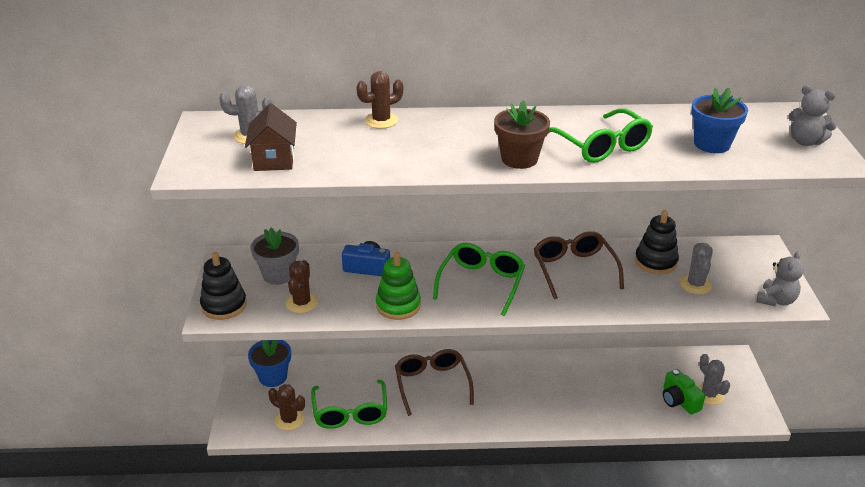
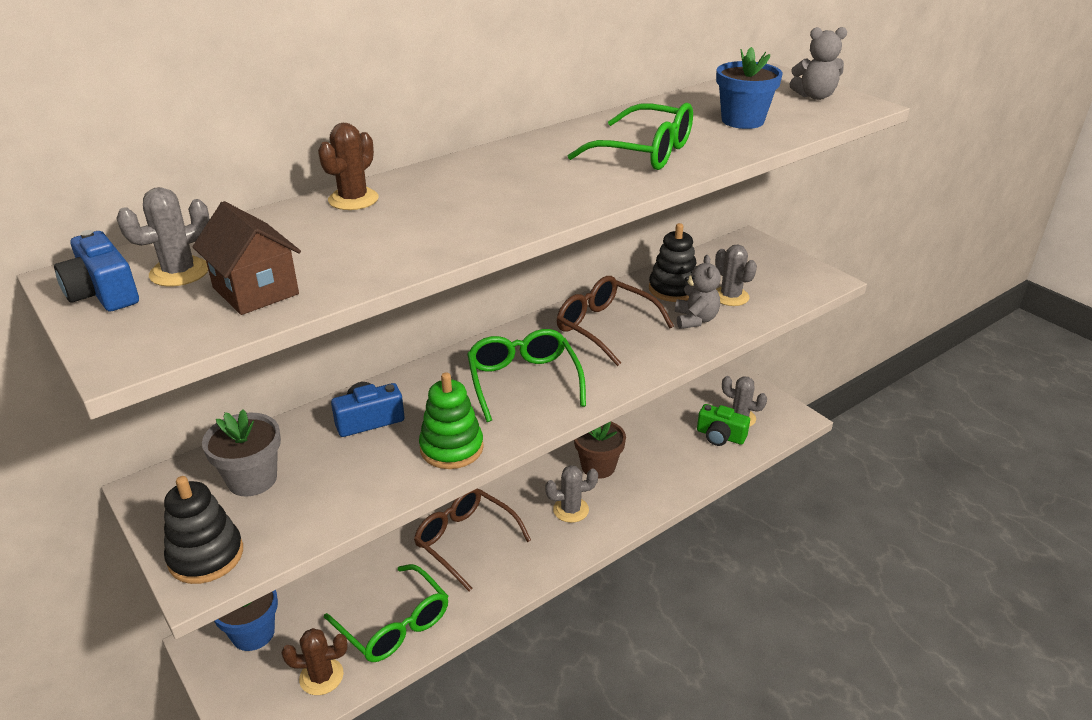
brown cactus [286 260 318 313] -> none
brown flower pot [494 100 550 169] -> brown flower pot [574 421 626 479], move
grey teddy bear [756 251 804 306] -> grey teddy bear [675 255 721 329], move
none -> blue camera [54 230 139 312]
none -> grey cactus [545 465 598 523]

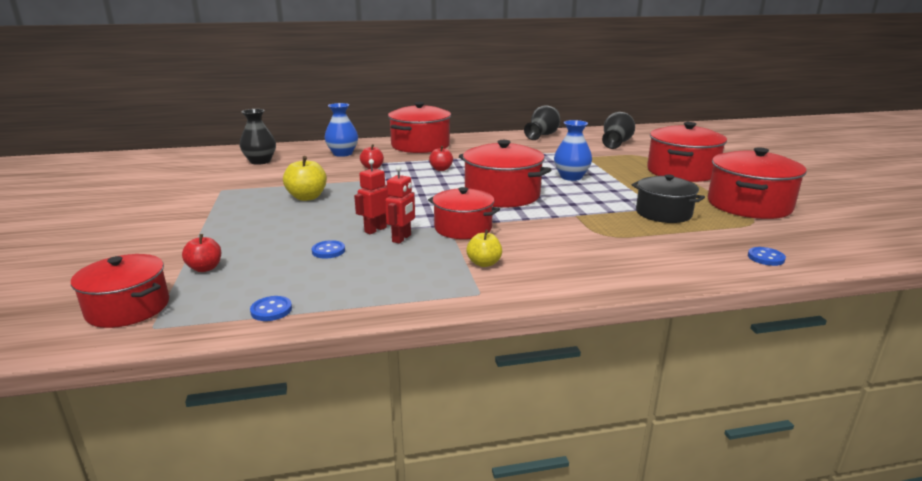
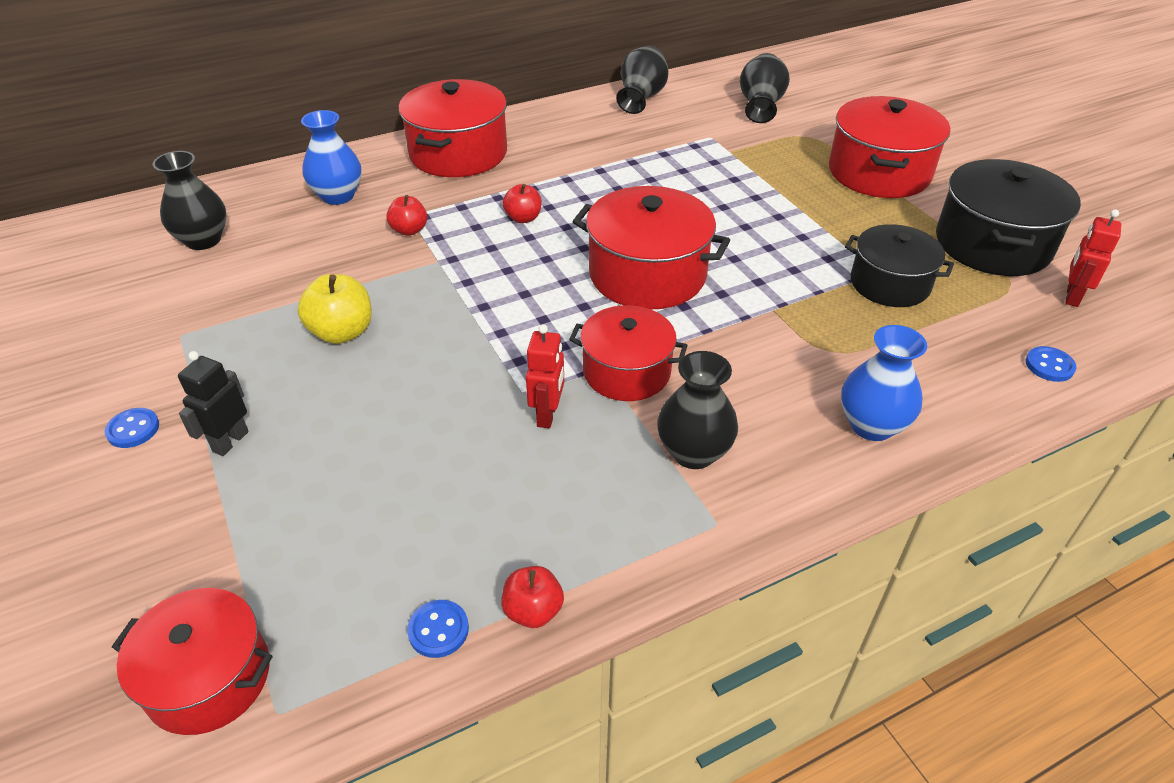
red apple [182 234 221 272] -> red apple [501 566 564 628], move
blue button [312 240 345 258] -> blue button [104 408 159 448], move
red robot [354 159 389 234] -> red robot [1065 209 1121 307], move
yellow apple [466 230 502 267] -> black vase [657 351 738 469]
blue vase [554 120 592 181] -> blue vase [841 325 927 441], move
red pot [708 147 807 219] -> black pot [936 159 1081 276]
none -> black robot [178 351 249 456]

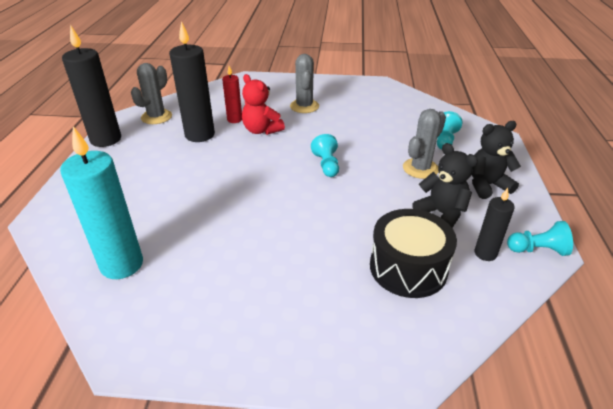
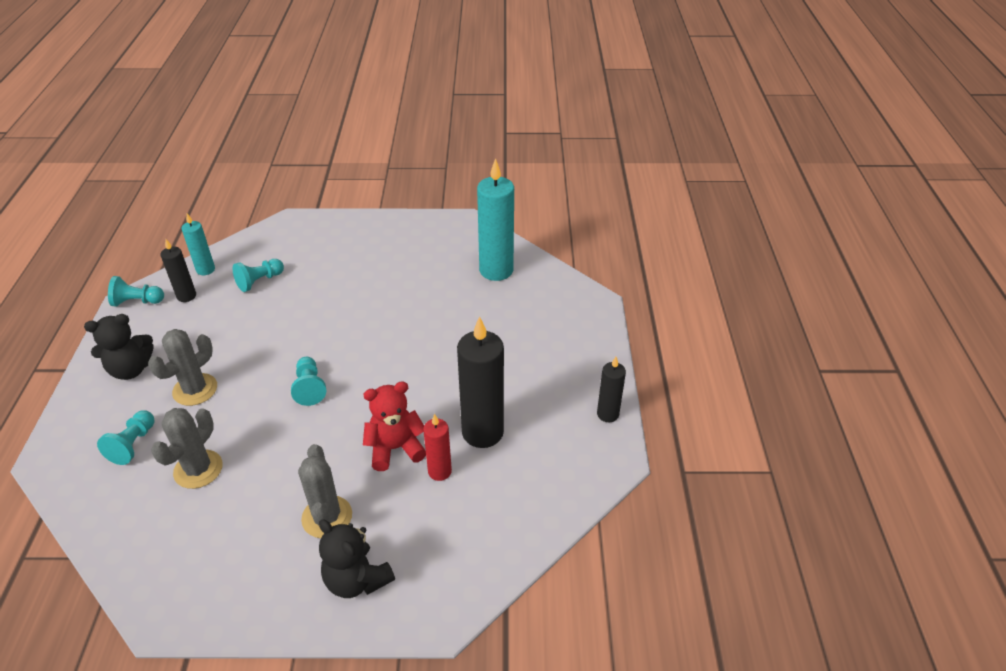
black candle [62 25 121 147] -> black candle [597 357 626 422], x0.54
grey cactus [131 63 172 124] -> grey cactus [151 408 223 489], move
red teddy bear [242 74 285 135] -> red teddy bear [363 381 426 471], 60 degrees counterclockwise
black drum [370 209 457 298] -> turquoise pawn [233 259 284 292]
black teddy bear [412 143 478 228] -> black teddy bear [319 519 395 598], move
none -> turquoise candle [182 214 215 275]

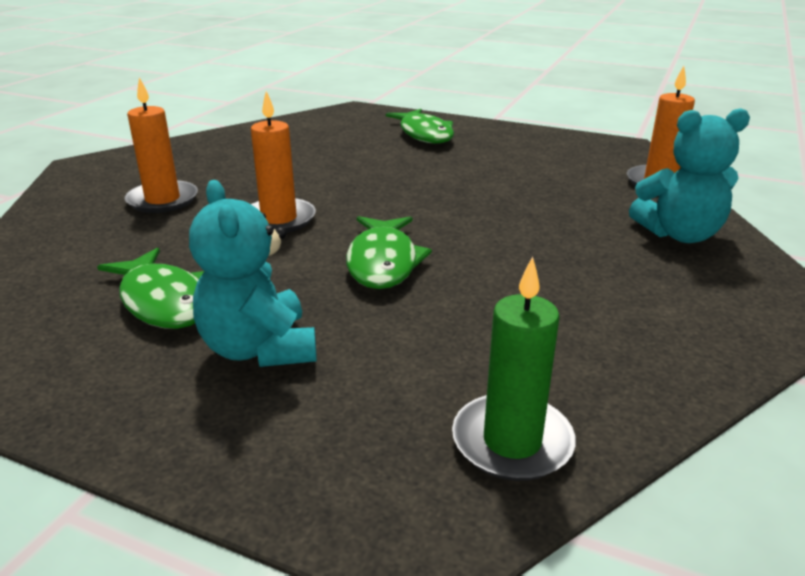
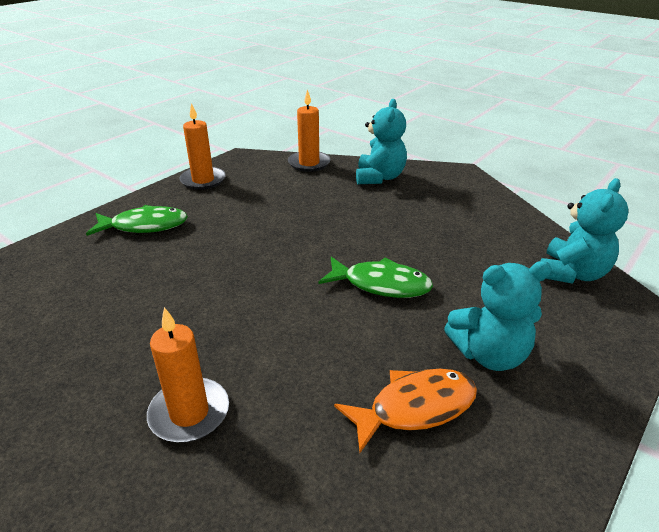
green fish [97 247 204 329] -> orange fish [334 369 477 453]
orange candle [251 91 316 233] -> orange candle [179 103 226 190], move
green candle [452 256 576 481] -> turquoise teddy bear [541 178 628 284]

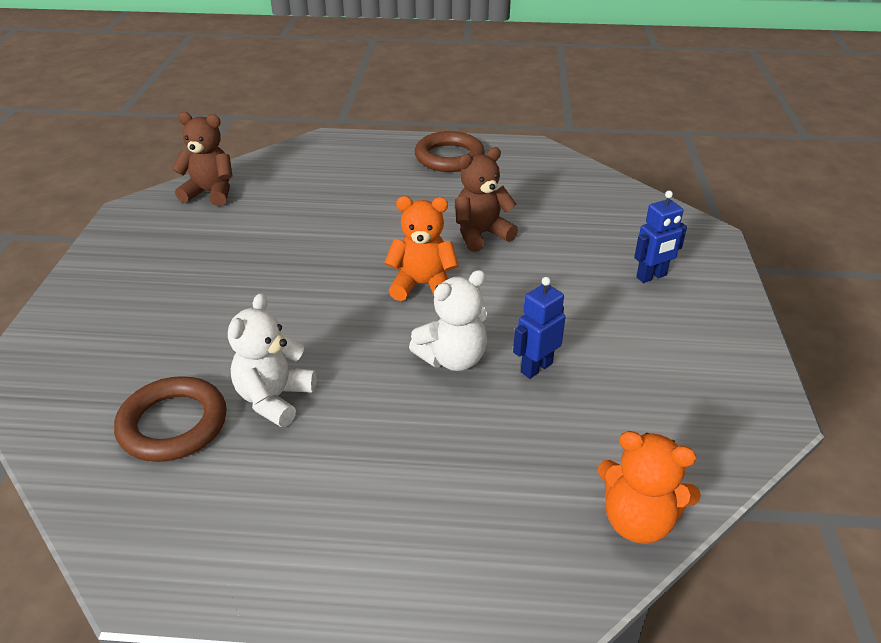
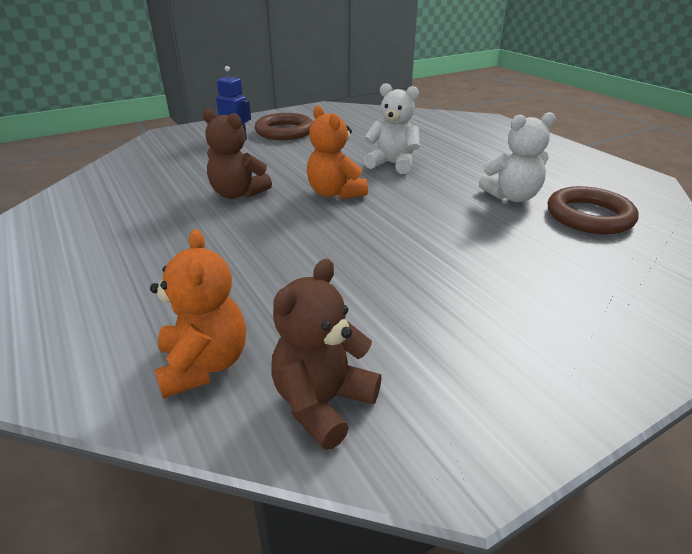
brown teddy bear [172 112 232 206] -> brown teddy bear [271 259 382 450], 60 degrees clockwise
brown ring [415 131 485 172] -> brown ring [255 113 313 140], move
blue robot [513 277 565 379] -> none
orange teddy bear [597 431 701 544] -> orange teddy bear [150 229 246 398], move

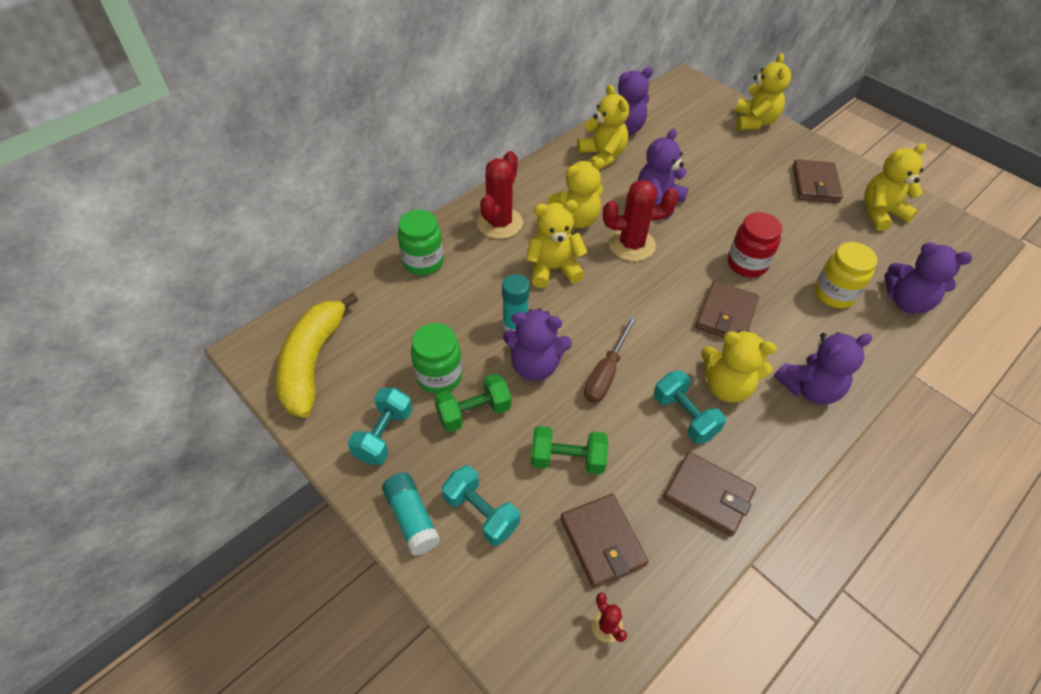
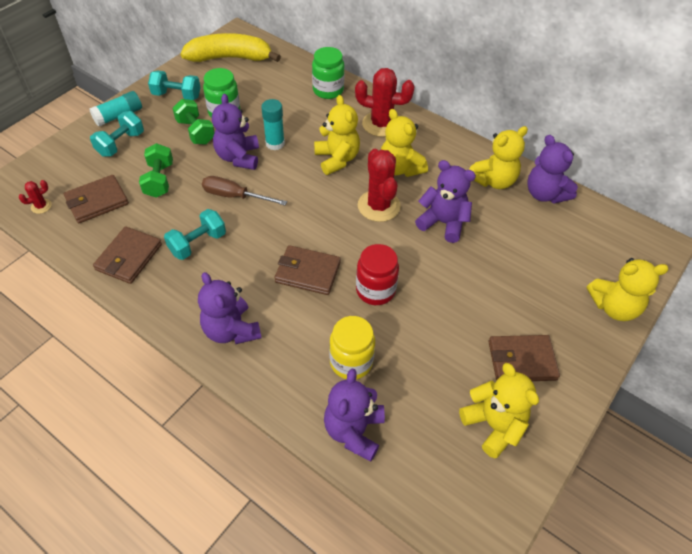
yellow teddy bear [701 330 777 403] -> none

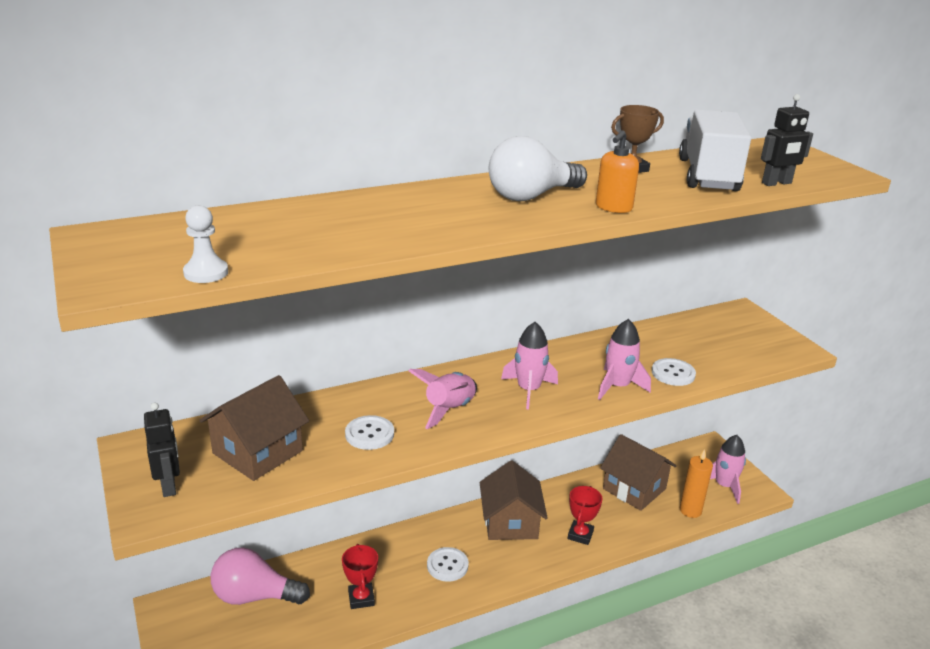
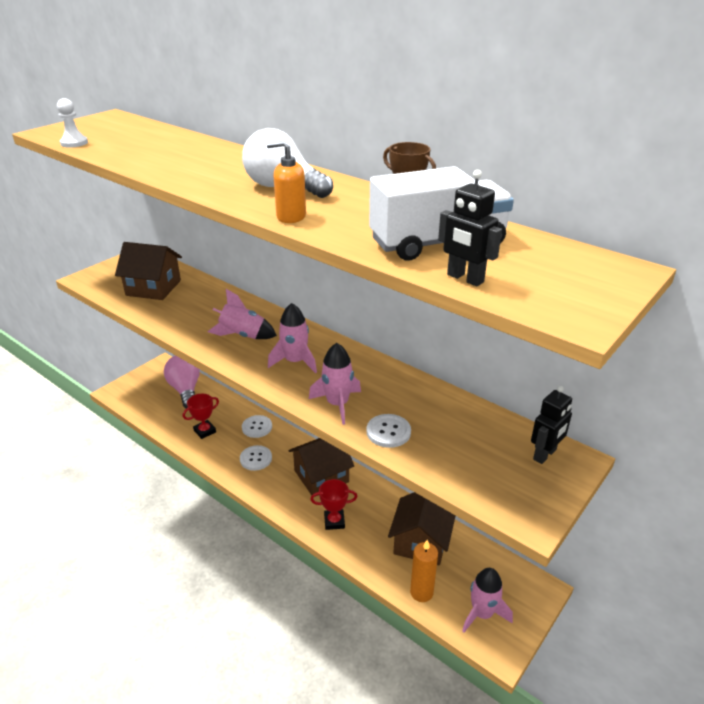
black robot [144 402 180 497] -> black robot [531 385 572 464], move
white button [345 415 394 450] -> white button [242 415 272 438], move

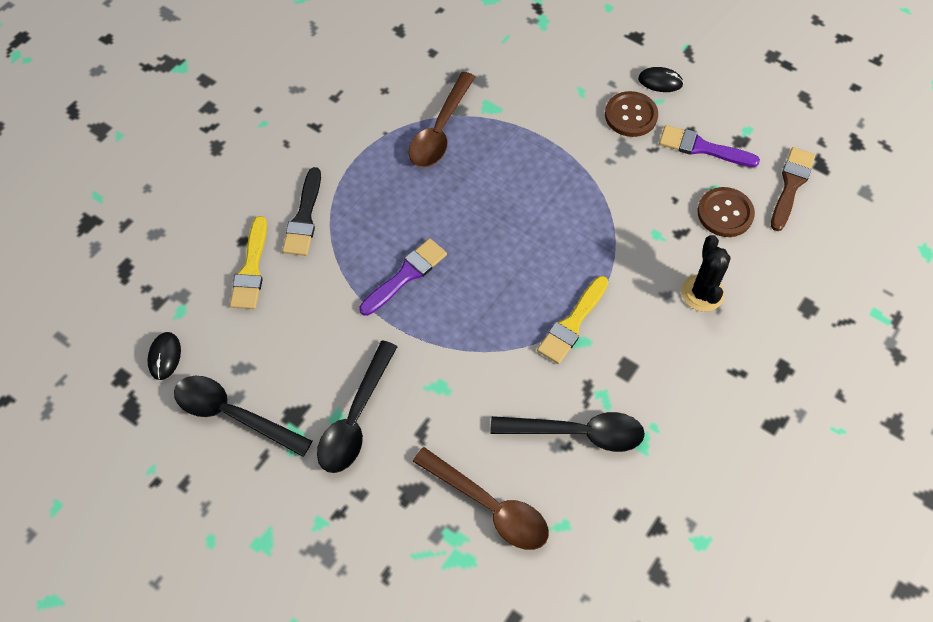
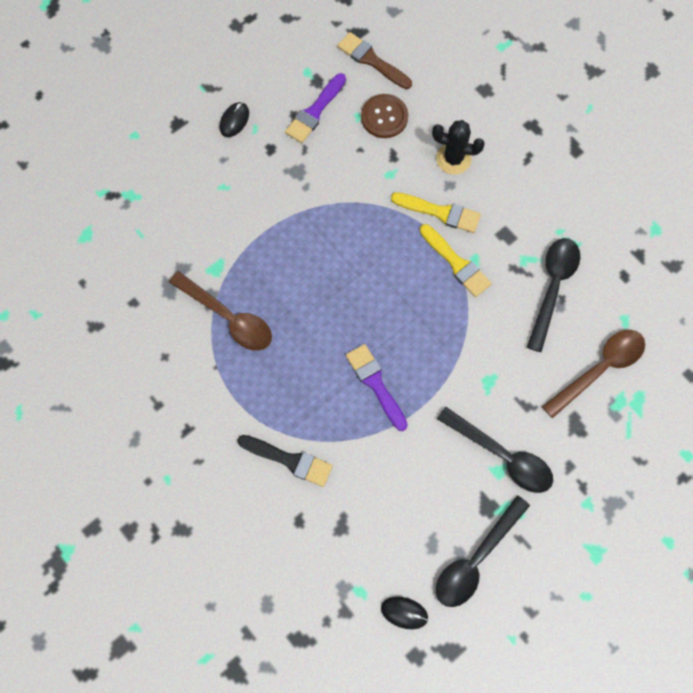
yellow brush [230 216 267 309] -> yellow brush [391 192 481 233], move
brown button [605 91 658 137] -> none

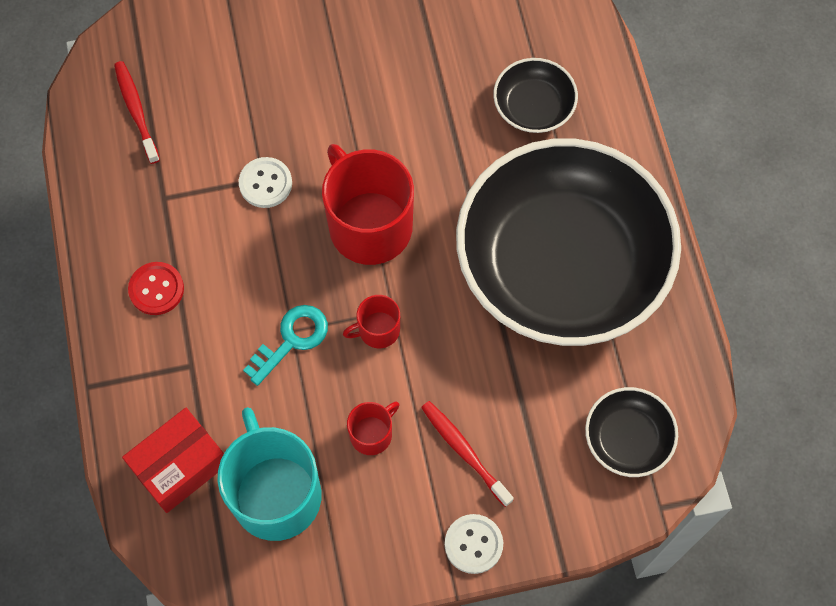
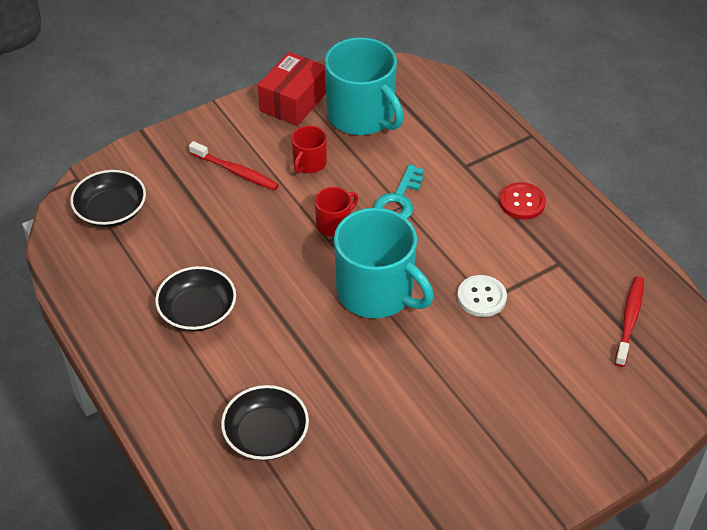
red toothbrush [114 61 160 164] -> red toothbrush [615 276 644 367], 120 degrees counterclockwise
red box [122 408 224 513] -> red box [258 52 326 126], move
red mug [322 144 414 265] -> turquoise mug [334 208 434 318]
white button [445 514 503 574] -> none
black bowl [456 138 681 346] -> black bowl [155 266 236 331], x0.40

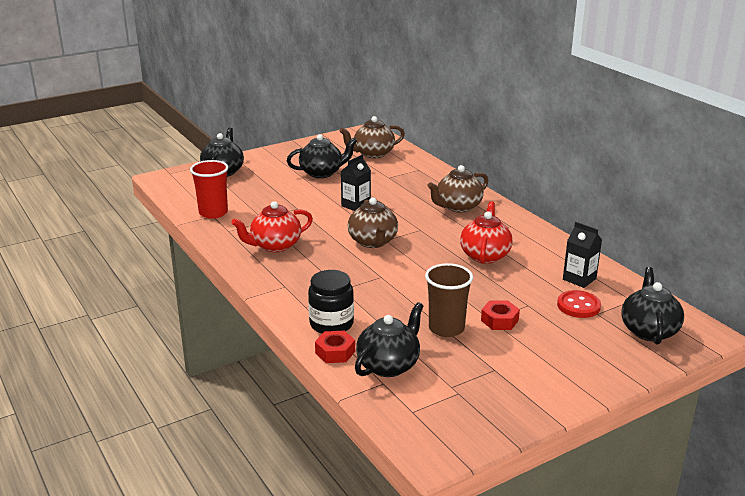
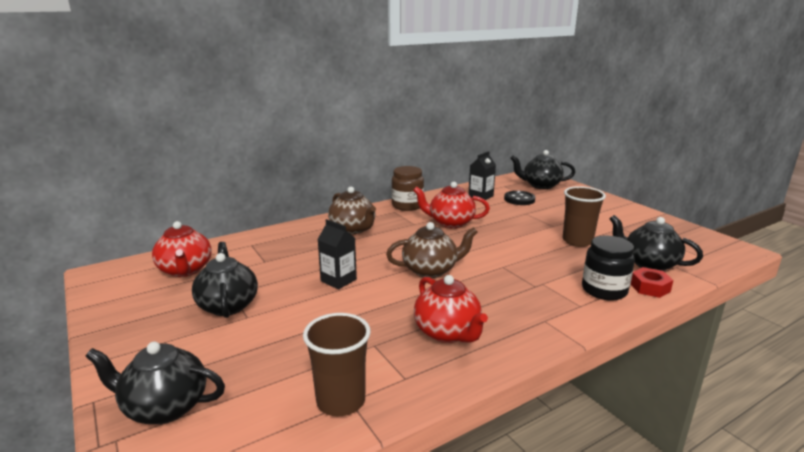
red cup [190 160 228 219] -> brown cup [303 313 371 416]
brown teapot [339 116 405 158] -> red teapot [152 221 212 277]
red nut [481 301 520 330] -> none
red button [557 290 601 318] -> black button [504 191 535 205]
none -> brown jar [392 166 424 211]

